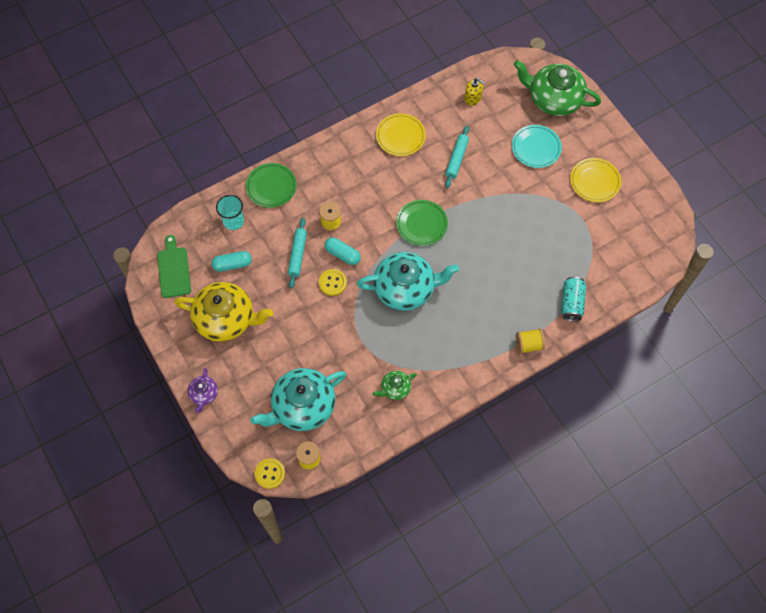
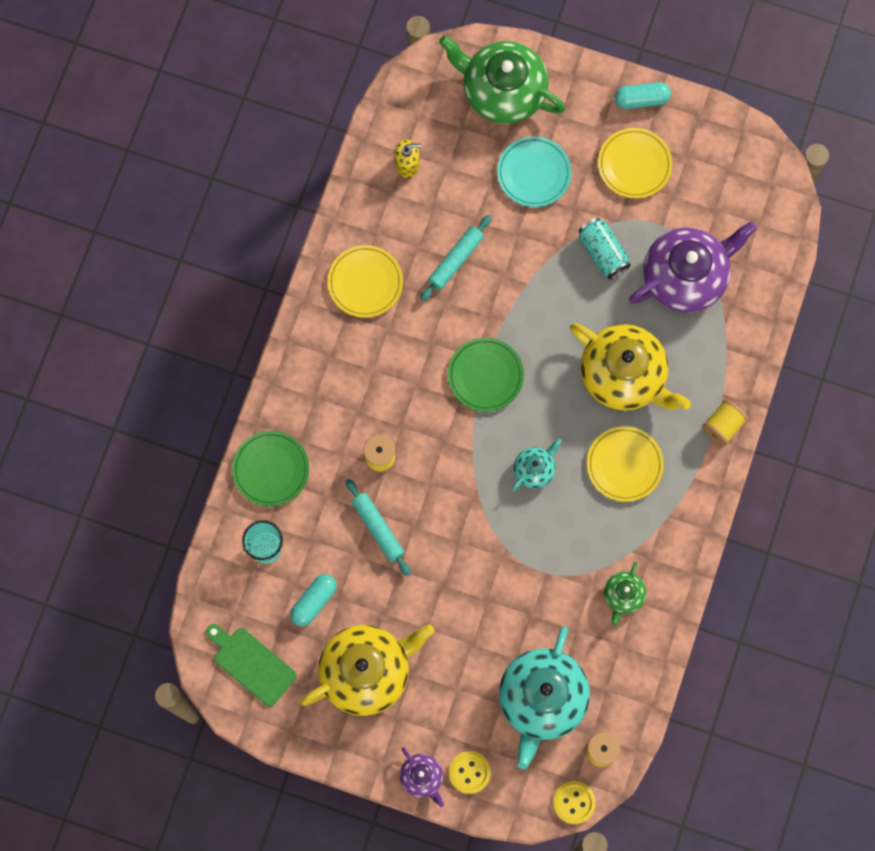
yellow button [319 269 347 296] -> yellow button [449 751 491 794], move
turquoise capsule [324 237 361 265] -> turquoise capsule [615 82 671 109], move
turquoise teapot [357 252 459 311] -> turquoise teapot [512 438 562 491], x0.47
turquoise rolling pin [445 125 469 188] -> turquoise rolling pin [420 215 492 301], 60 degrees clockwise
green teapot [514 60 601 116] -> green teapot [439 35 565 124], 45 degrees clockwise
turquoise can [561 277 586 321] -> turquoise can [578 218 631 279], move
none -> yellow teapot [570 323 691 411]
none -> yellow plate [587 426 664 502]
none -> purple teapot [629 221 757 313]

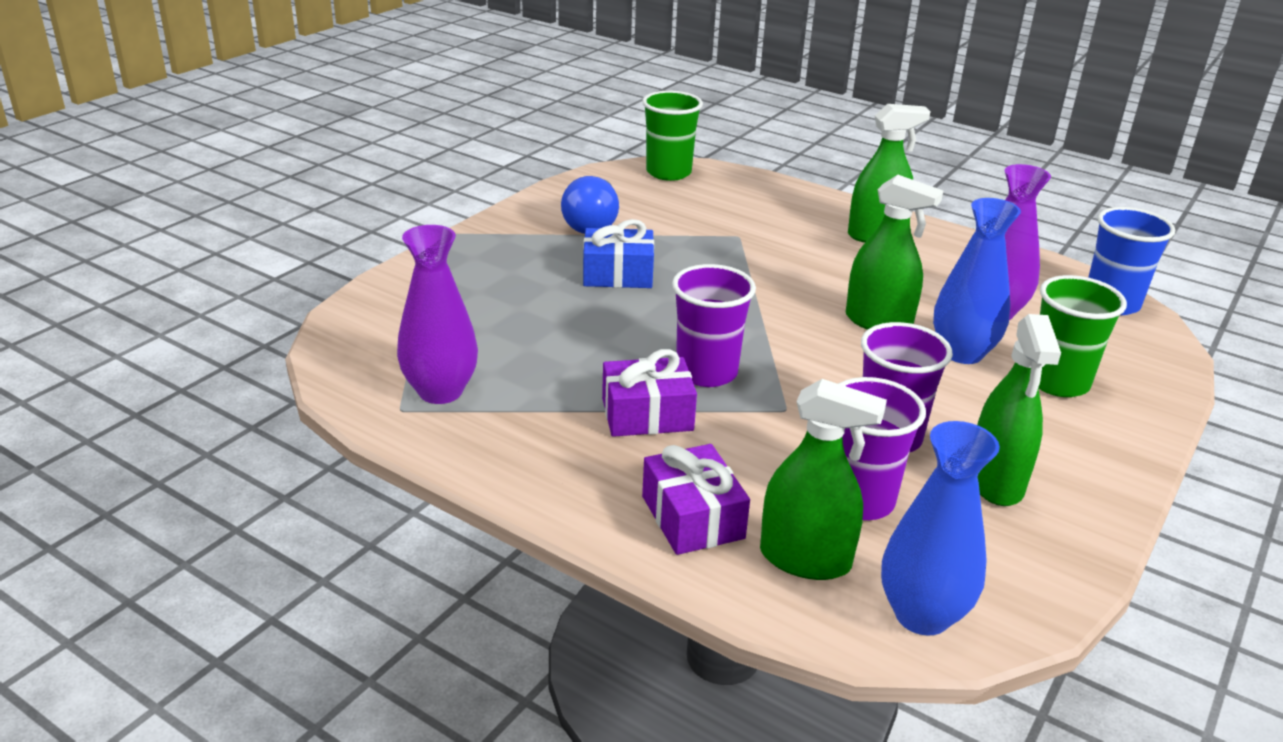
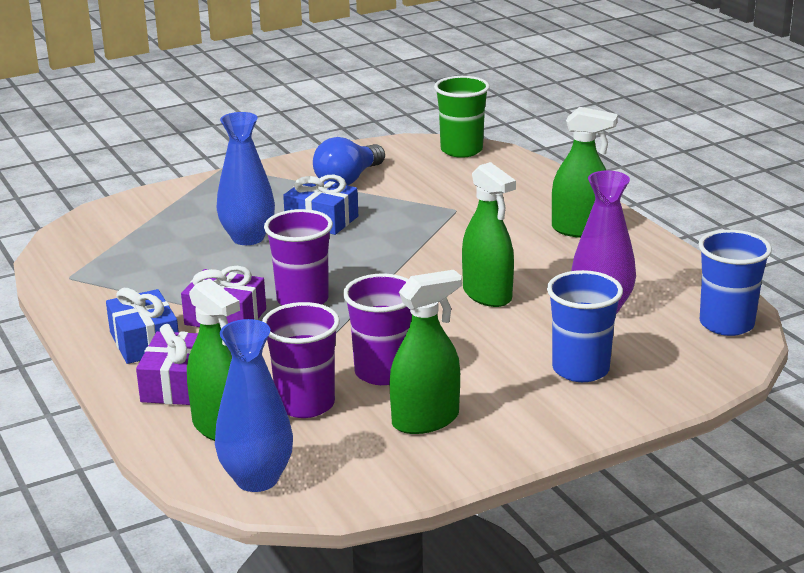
purple vase [397 225 478 404] -> none
blue vase [933 198 1021 364] -> blue vase [217 112 275 245], move
green spray bottle [977 314 1061 506] -> green spray bottle [390 270 462 434], 150 degrees counterclockwise
green cup [1038 275 1127 397] -> blue cup [547 270 623 382]
none -> blue gift [106 288 179 364]

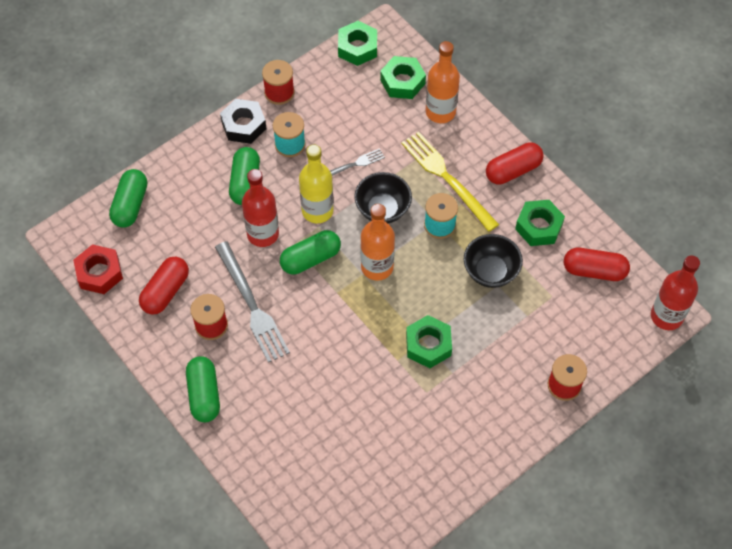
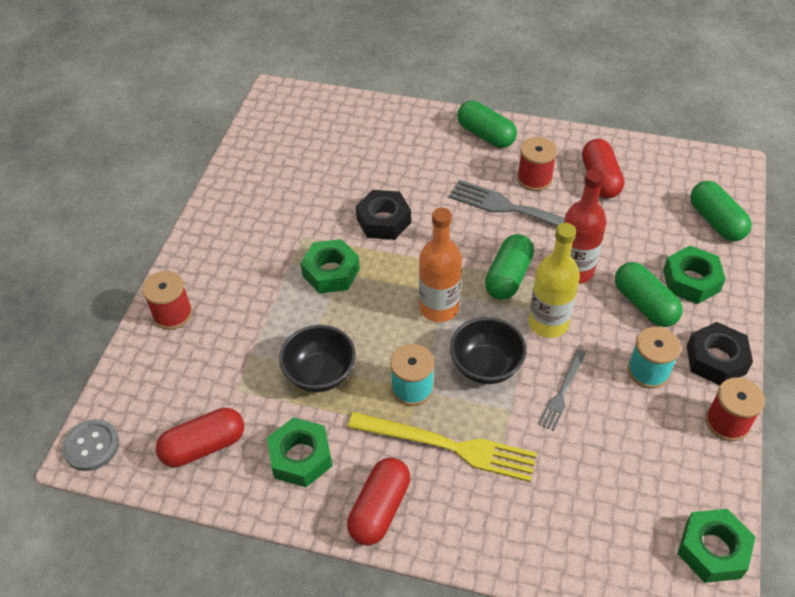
red nut [73 244 123 294] -> none
green nut [380 56 426 99] -> green nut [663 246 726 304], move
orange bottle [426 41 460 123] -> none
red bottle [651 255 700 330] -> grey button [62 419 119 471]
none -> black nut [356 190 411 240]

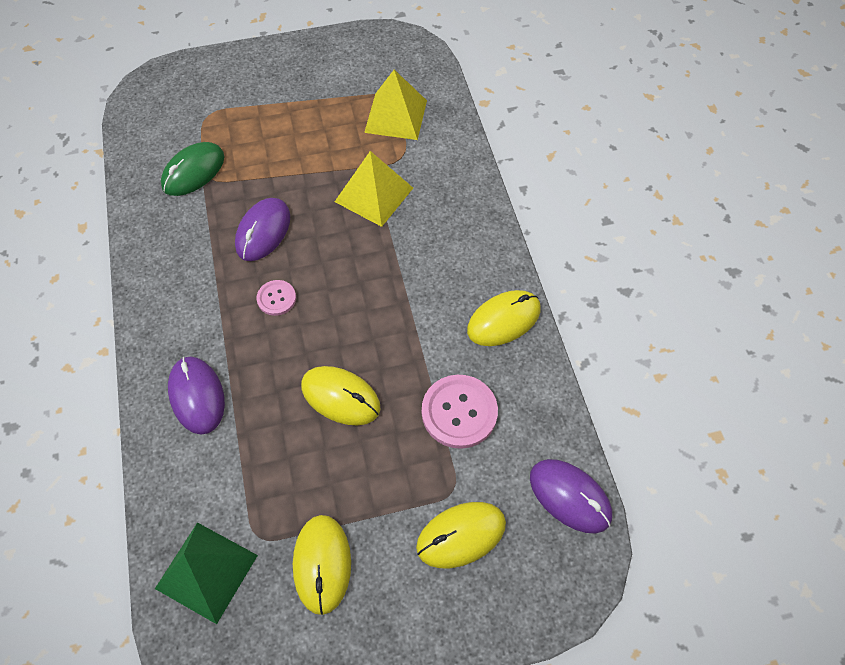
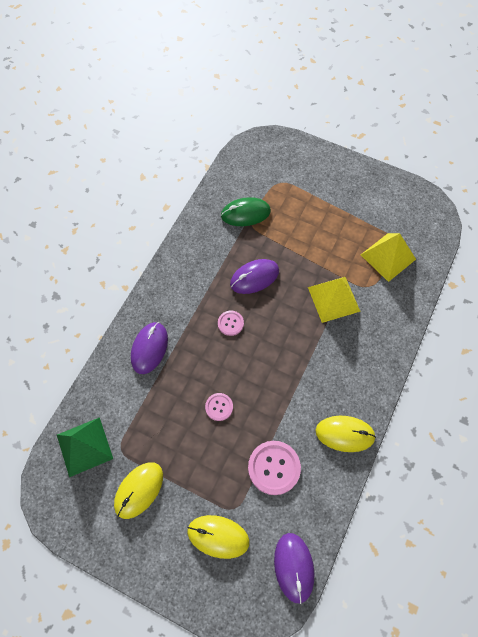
yellow mouse [301 366 381 426] -> pink button [205 393 233 421]

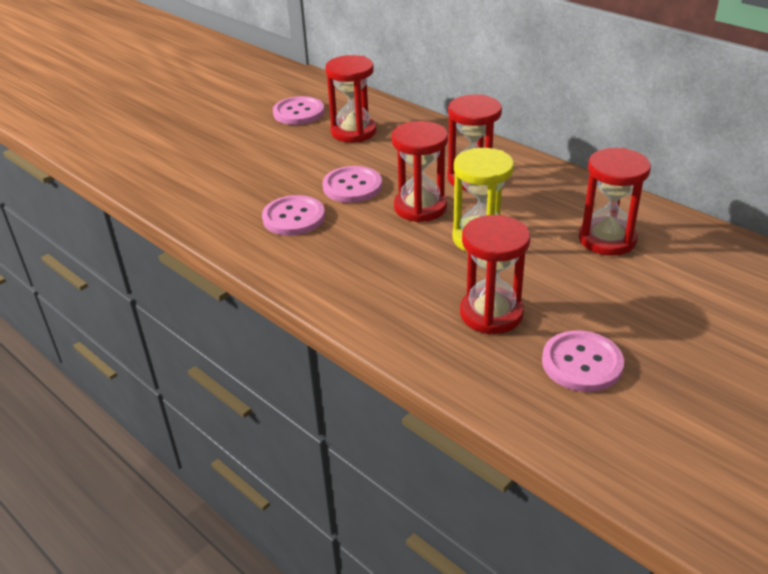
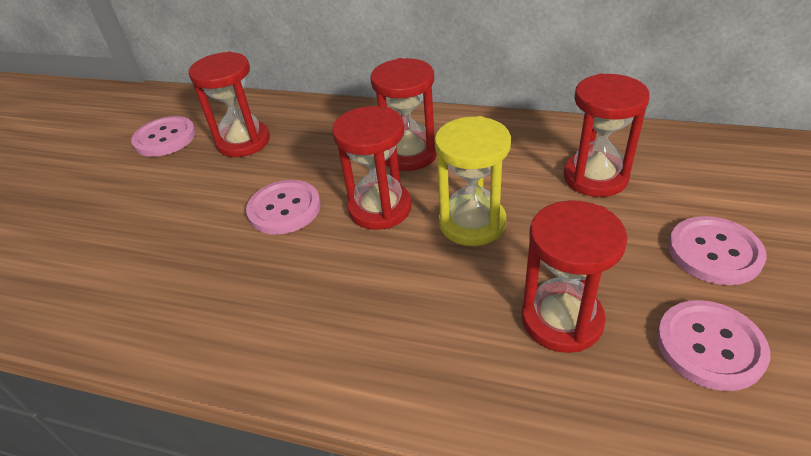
pink button [262 195 325 236] -> pink button [668 216 767 285], move

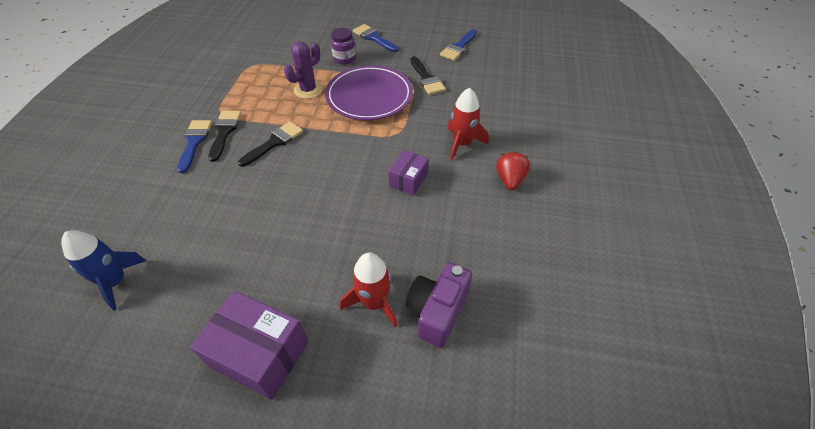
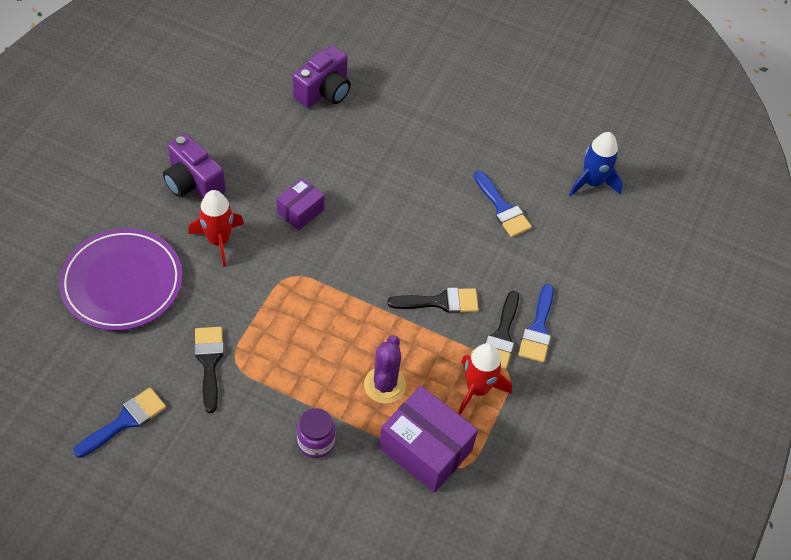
purple box [190 291 308 400] -> purple box [379 386 478 493], move
black brush [238 121 303 167] -> black brush [387 288 479 313], 150 degrees counterclockwise
purple cactus [284 41 323 99] -> purple cactus [364 335 406 404], 45 degrees counterclockwise
purple plate [325 65 413 120] -> purple plate [59 228 182 331], move
red rocket [340 252 397 328] -> red rocket [459 343 512 415], move
blue brush [353 24 399 52] -> blue brush [474 171 532 237], move
red strawberry [496 151 530 190] -> purple camera [163 134 226 199]

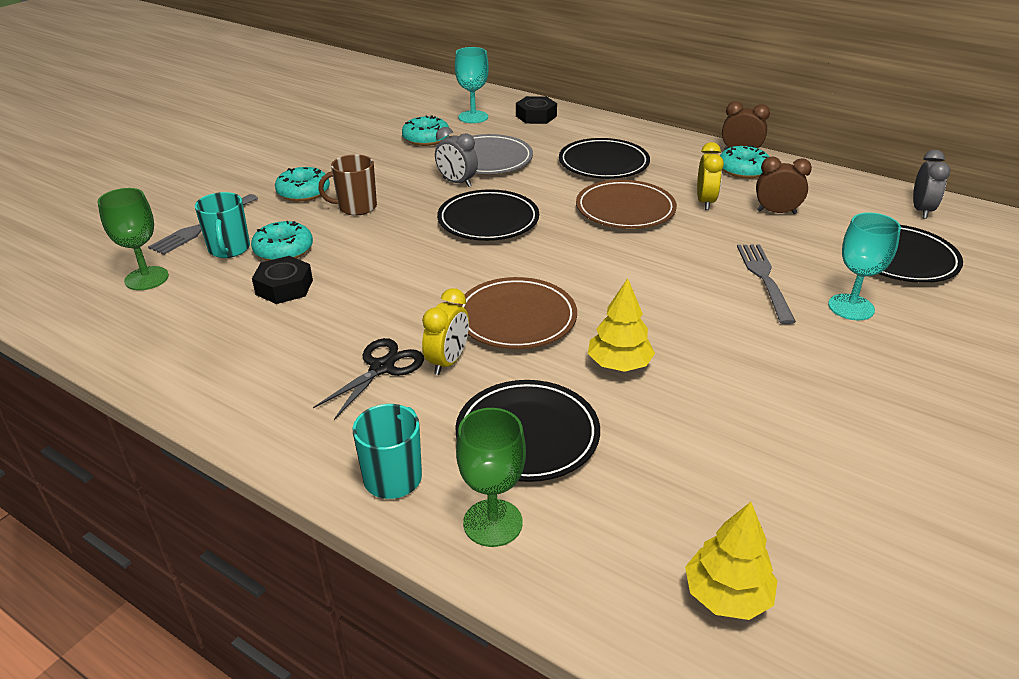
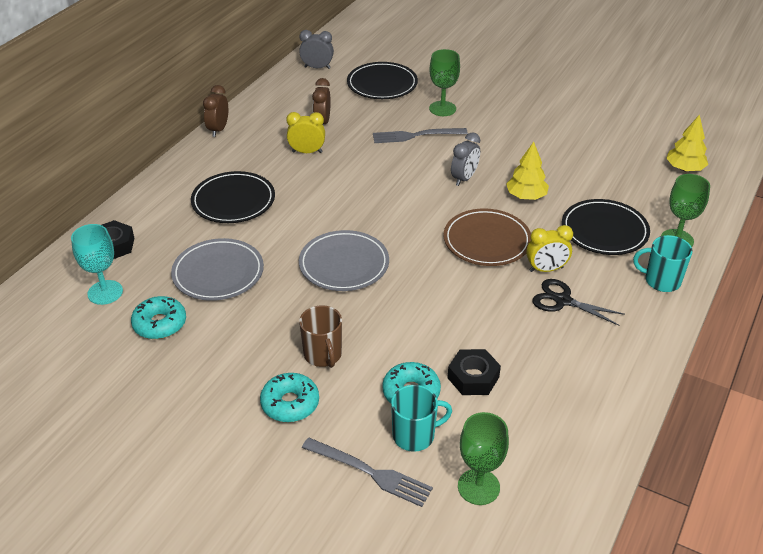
yellow clock [422 288 469 375] -> yellow clock [526 225 573 272], 150 degrees clockwise
grey clock [435 127 478 187] -> grey clock [451 132 480 186], move
black plate [437 189 539 241] -> grey plate [299 230 389 291]
brown plate [576 180 677 229] -> none
turquoise donut [720 145 769 179] -> none
turquoise goblet [828 212 901 320] -> green goblet [429 49 460 116]

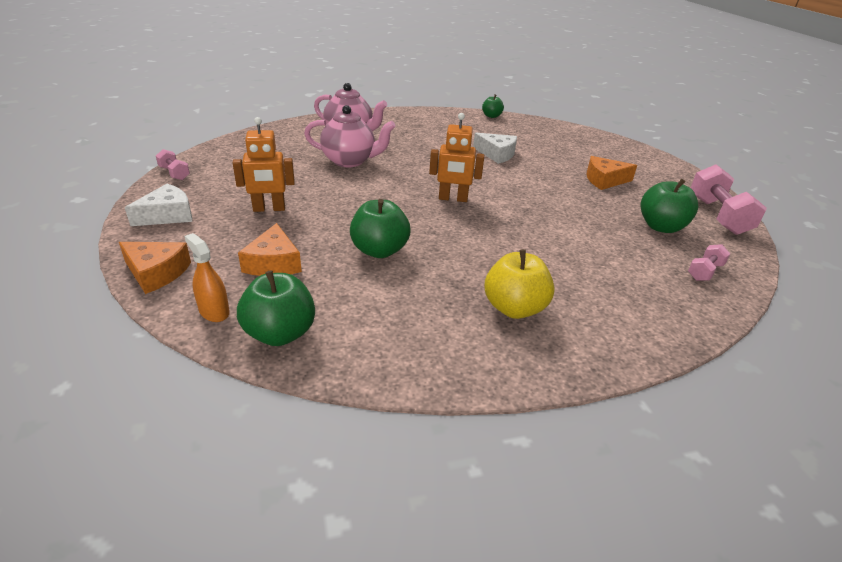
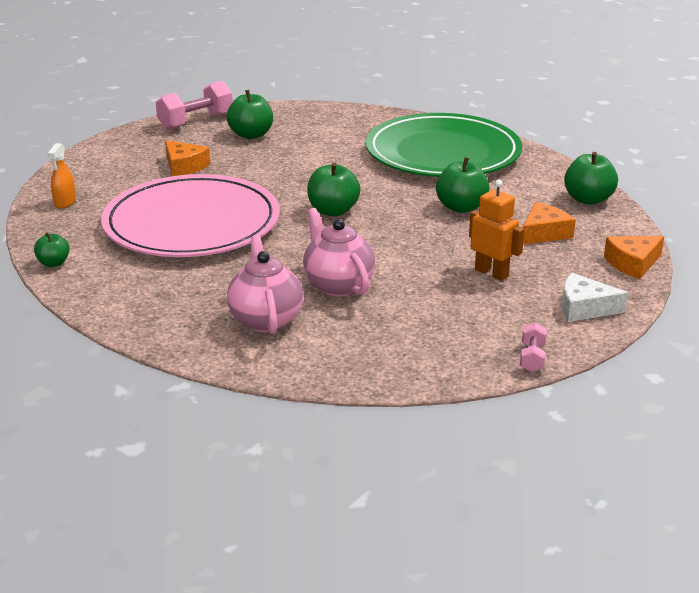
orange cheese [119 242 191 294] -> orange cheese [604 236 664 279], 105 degrees counterclockwise
orange spray bottle [184 233 230 322] -> orange spray bottle [47 143 76 208], move
orange robot [429 113 484 202] -> green apple [307 163 361 216]
white cheese [473 133 517 164] -> pink plate [101 174 280 257]
yellow apple [485 249 555 319] -> green plate [366 113 522 177]
pink dumbbell [688 244 730 281] -> none

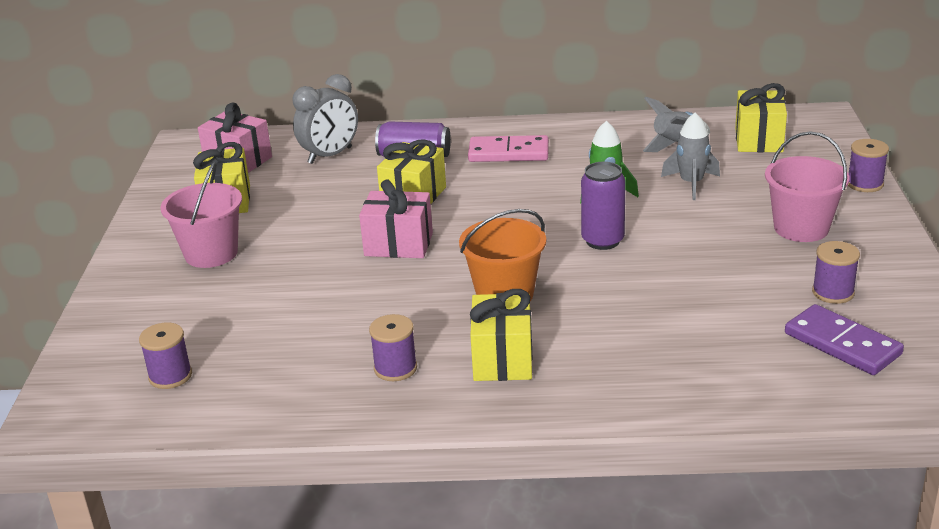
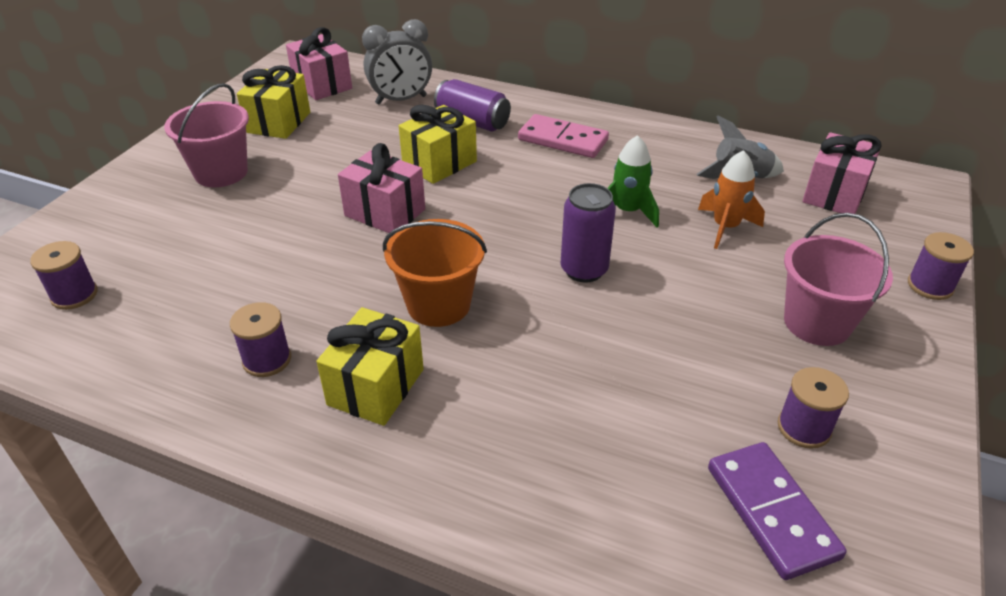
grey rocket [661 113 720 200] -> orange rocket [698 150 765 249]
yellow gift [735 83 787 152] -> pink gift [802 132 882 214]

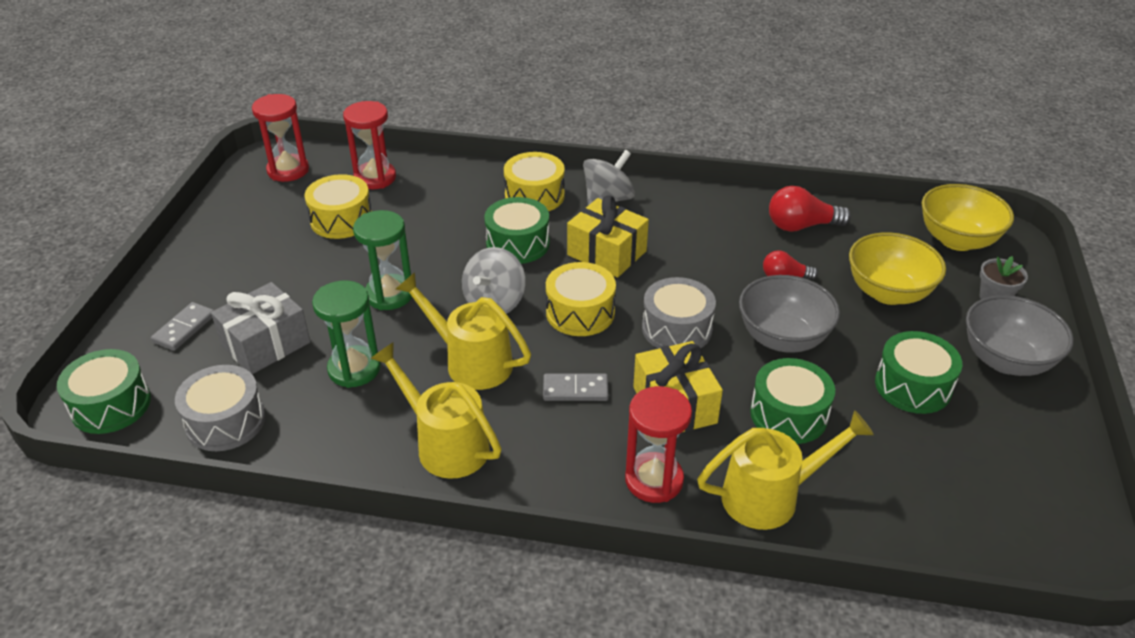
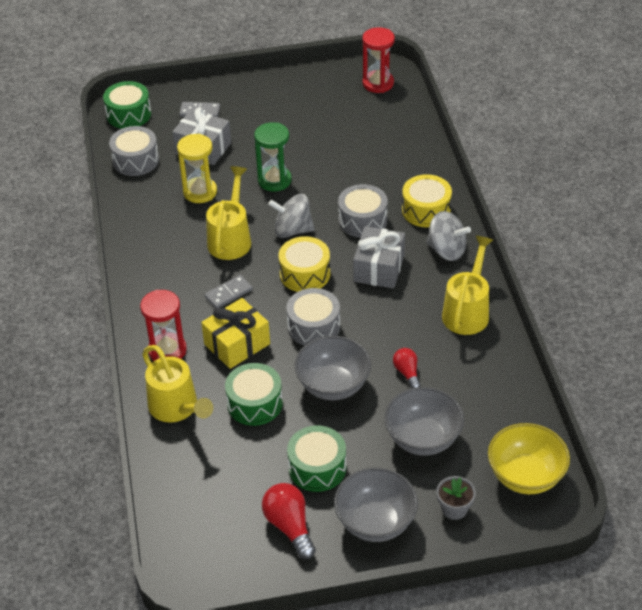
yellow drum [304 174 372 239] -> none
green hourglass [312 280 381 388] -> yellow hourglass [177 134 217 203]
red hourglass [343 101 396 189] -> none
yellow watering can [370 342 502 479] -> yellow watering can [442 236 493 335], move
green drum [484 197 550 264] -> grey drum [338 184 388 238]
grey domino [543 373 609 401] -> grey domino [205 275 253 308], 75 degrees clockwise
yellow gift [567 195 649 278] -> grey gift [353 226 405 288]
red light bulb [769 186 851 232] -> red light bulb [262 483 316 560], move
yellow bowl [849 232 946 305] -> grey bowl [384 387 464 456]

